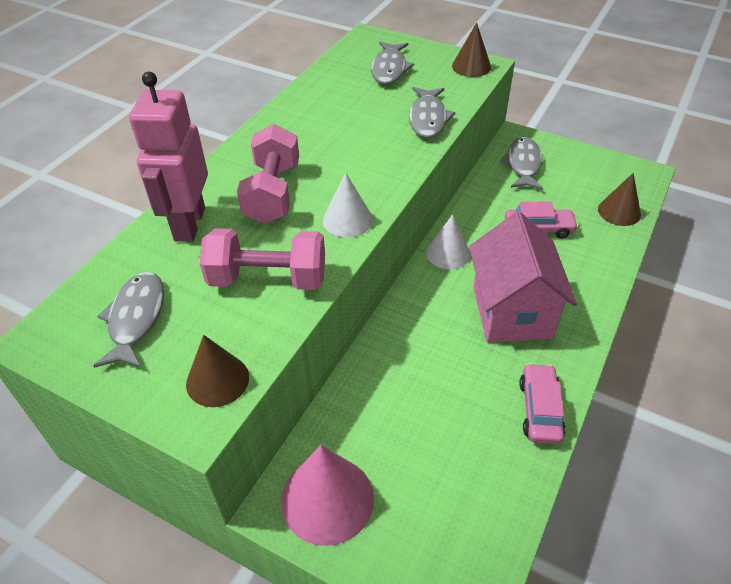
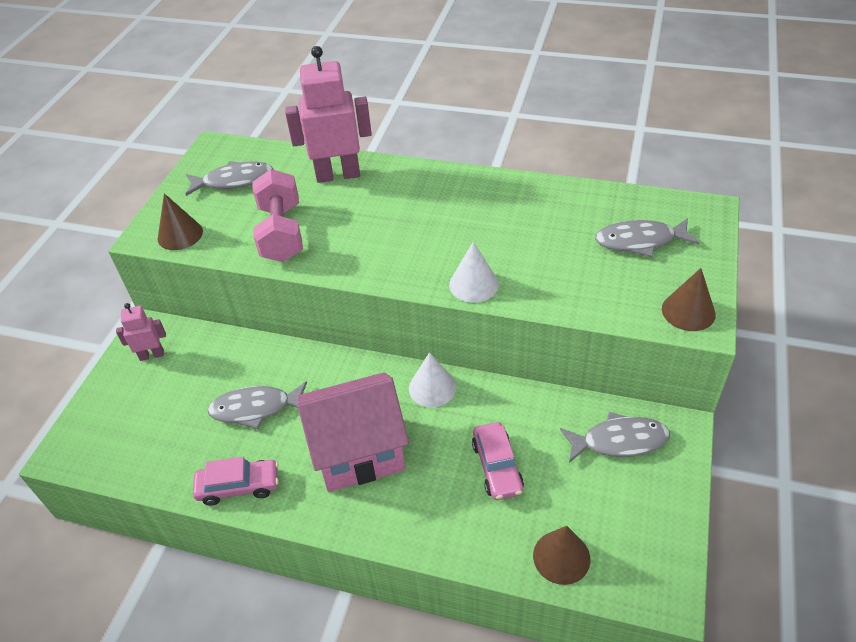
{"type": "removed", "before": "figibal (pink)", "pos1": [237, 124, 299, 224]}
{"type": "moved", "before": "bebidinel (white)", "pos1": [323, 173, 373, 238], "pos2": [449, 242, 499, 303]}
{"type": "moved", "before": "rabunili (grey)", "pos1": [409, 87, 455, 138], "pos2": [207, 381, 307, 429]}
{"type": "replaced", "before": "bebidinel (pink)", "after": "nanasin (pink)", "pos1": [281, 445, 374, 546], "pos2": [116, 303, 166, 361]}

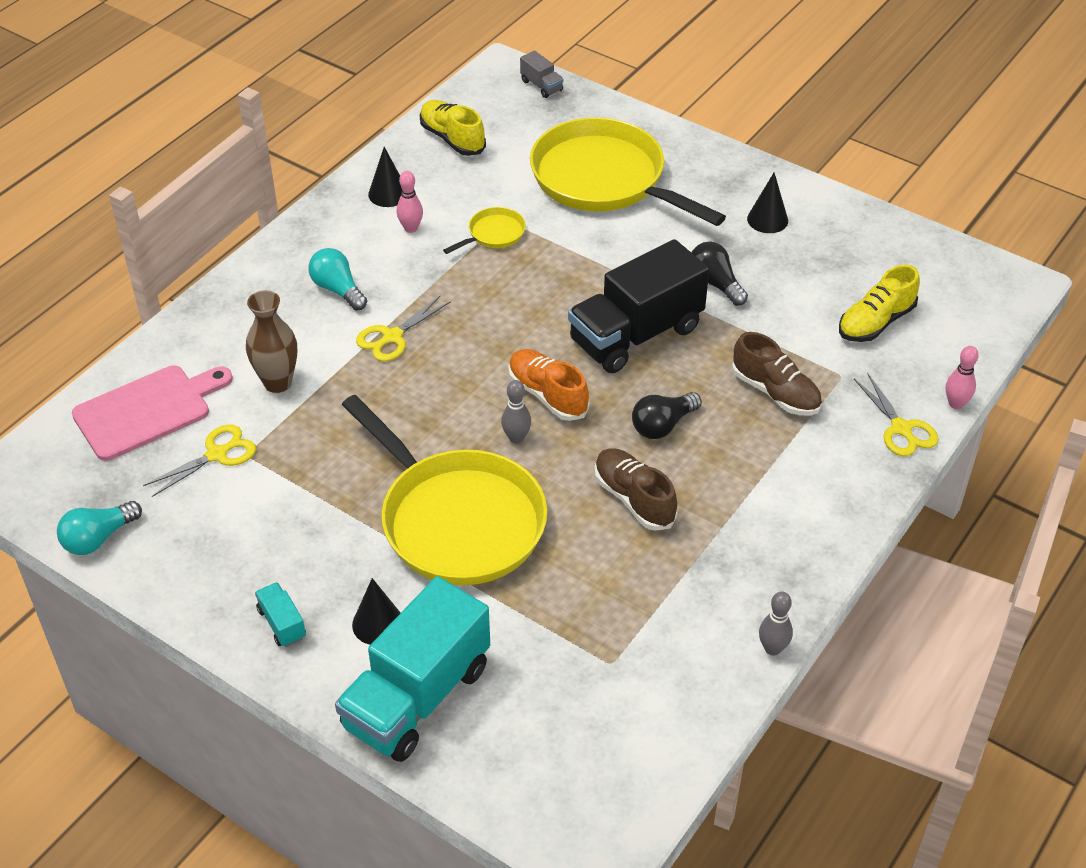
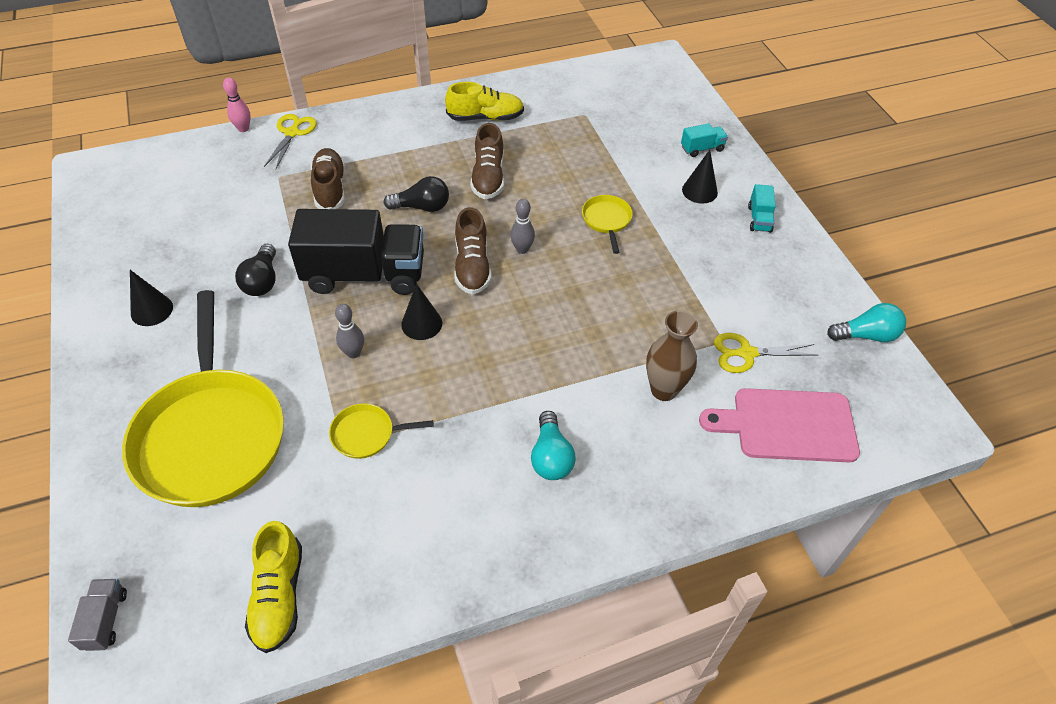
{"type": "removed", "before": "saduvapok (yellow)", "pos1": [356, 296, 451, 361]}
{"type": "removed", "before": "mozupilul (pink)", "pos1": [397, 171, 423, 233]}
{"type": "moved", "before": "bebidinel (black)", "pos1": [368, 147, 402, 207], "pos2": [401, 284, 442, 340]}
{"type": "moved", "before": "mozupilul (grey)", "pos1": [759, 591, 793, 655], "pos2": [335, 304, 364, 358]}
{"type": "moved", "before": "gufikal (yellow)", "pos1": [839, 265, 920, 342], "pos2": [445, 82, 524, 121]}
{"type": "recoloured", "before": "gufikal (orange)", "after": "gufikal (brown)", "pos1": [508, 349, 589, 421], "pos2": [454, 207, 491, 295]}
{"type": "resized", "before": "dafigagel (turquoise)", "pos1": [335, 576, 490, 762], "pos2": [681, 123, 728, 157], "scale": 0.41}
{"type": "resized", "before": "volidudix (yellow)", "pos1": [342, 395, 547, 585], "pos2": [582, 195, 633, 254], "scale": 0.41}

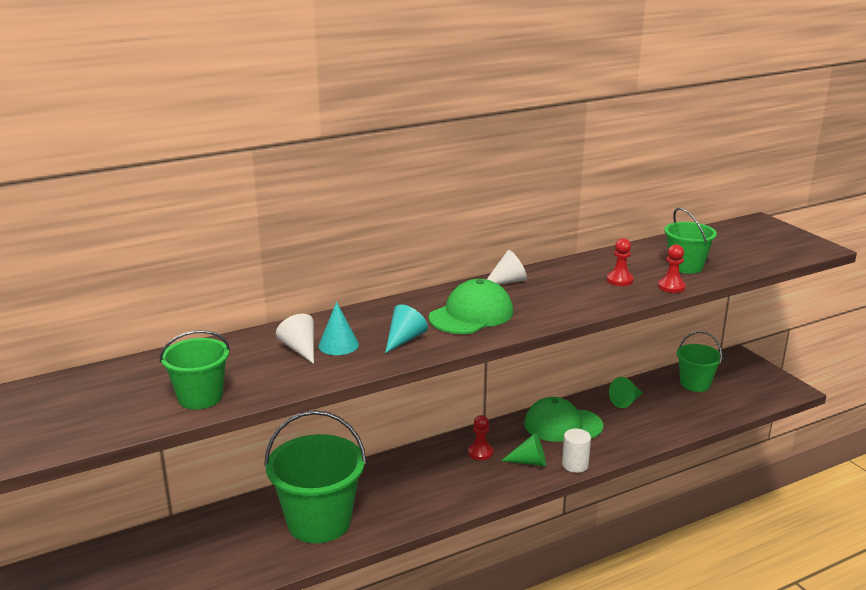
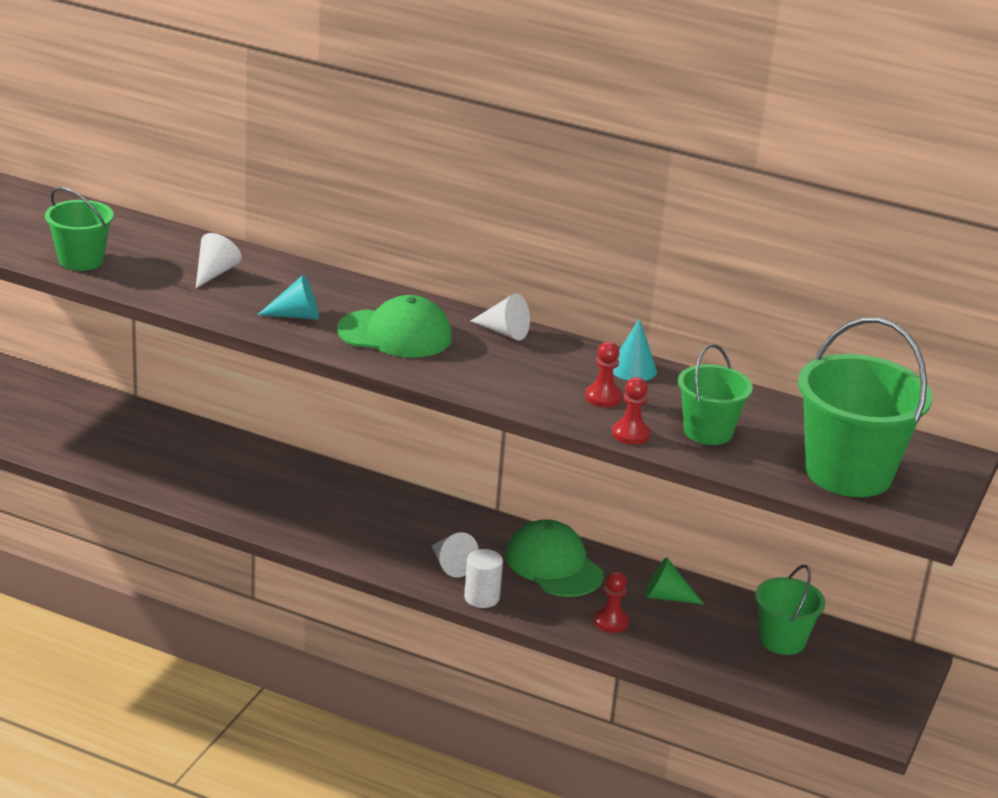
{"type": "moved", "before": "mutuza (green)", "pos1": [264, 410, 367, 543], "pos2": [798, 318, 932, 497]}
{"type": "moved", "before": "bebidinel (turquoise)", "pos1": [319, 302, 359, 355], "pos2": [613, 319, 657, 381]}
{"type": "moved", "before": "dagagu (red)", "pos1": [468, 415, 493, 460], "pos2": [594, 571, 629, 633]}
{"type": "recoloured", "before": "bebidinel (green)", "after": "bebidinel (white)", "pos1": [501, 433, 546, 466], "pos2": [431, 532, 479, 578]}

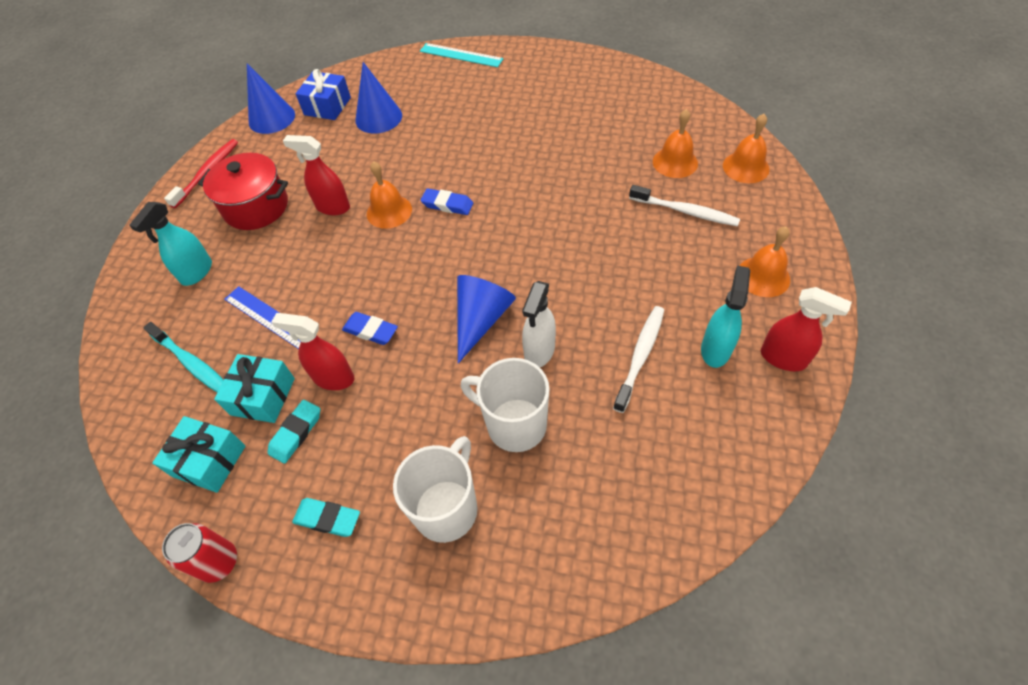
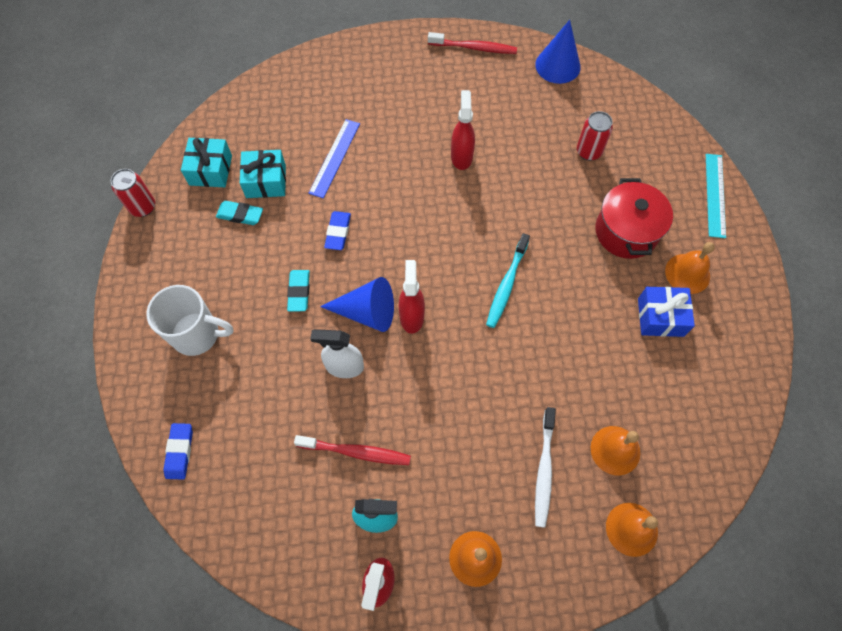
{"type": "removed", "before": "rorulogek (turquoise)", "pos1": [129, 202, 212, 286]}
{"type": "removed", "before": "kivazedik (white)", "pos1": [461, 358, 550, 452]}
{"type": "moved", "before": "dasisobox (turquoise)", "pos1": [143, 322, 224, 392], "pos2": [486, 233, 530, 328]}
{"type": "moved", "before": "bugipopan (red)", "pos1": [198, 153, 288, 230], "pos2": [595, 178, 673, 259]}
{"type": "moved", "before": "rorulogek (red)", "pos1": [271, 313, 355, 390], "pos2": [399, 260, 425, 334]}
{"type": "moved", "before": "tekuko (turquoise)", "pos1": [292, 498, 360, 537], "pos2": [287, 270, 310, 312]}
{"type": "moved", "before": "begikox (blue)", "pos1": [296, 69, 351, 120], "pos2": [638, 287, 695, 337]}
{"type": "moved", "before": "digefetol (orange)", "pos1": [367, 161, 412, 229], "pos2": [665, 242, 715, 294]}
{"type": "moved", "before": "tekuko (blue)", "pos1": [421, 188, 473, 215], "pos2": [163, 423, 193, 480]}
{"type": "replaced", "before": "bebidinel (blue)", "after": "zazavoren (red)", "pos1": [355, 62, 402, 134], "pos2": [577, 111, 613, 161]}
{"type": "recoloured", "before": "dasisobox (white)", "after": "dasisobox (red)", "pos1": [613, 306, 664, 413], "pos2": [294, 435, 411, 465]}

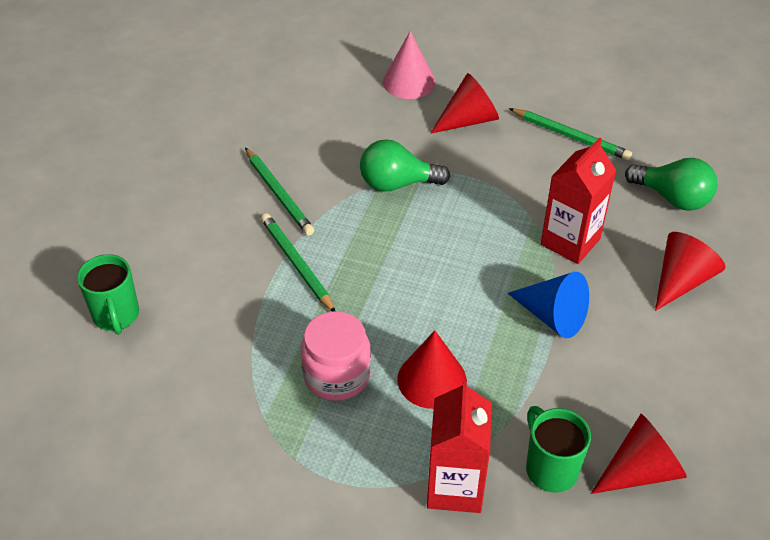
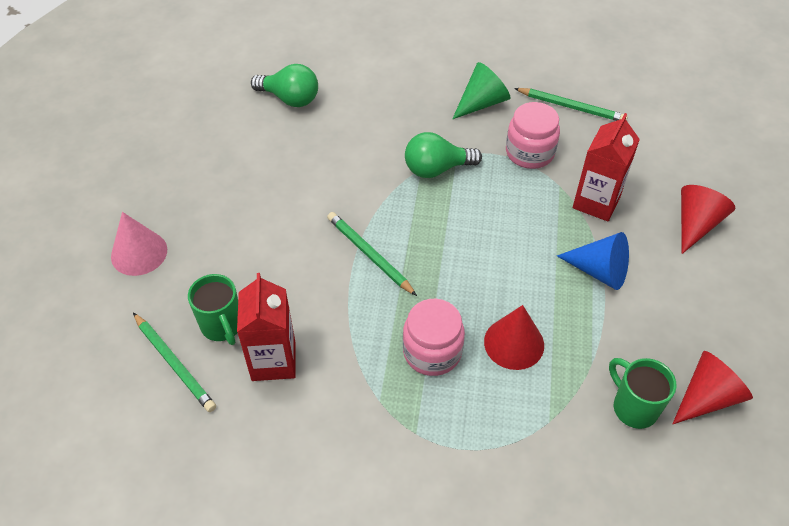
{"type": "added", "after": "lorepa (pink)", "pos2": [506, 102, 560, 169]}
{"type": "moved", "before": "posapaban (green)", "pos1": [245, 148, 314, 236], "pos2": [133, 313, 216, 412]}
{"type": "moved", "before": "bebidinel (pink)", "pos1": [383, 31, 436, 99], "pos2": [111, 212, 167, 276]}
{"type": "moved", "before": "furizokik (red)", "pos1": [427, 379, 492, 513], "pos2": [237, 273, 296, 381]}
{"type": "moved", "before": "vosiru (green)", "pos1": [625, 158, 717, 211], "pos2": [251, 64, 318, 107]}
{"type": "recoloured", "before": "bebidinel (red)", "after": "bebidinel (green)", "pos1": [430, 73, 499, 134], "pos2": [452, 62, 510, 119]}

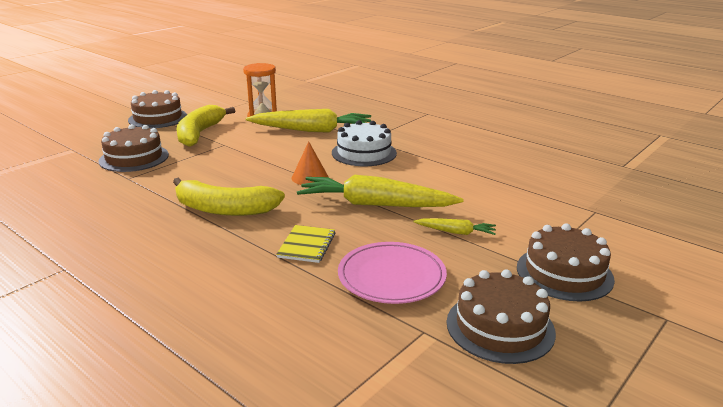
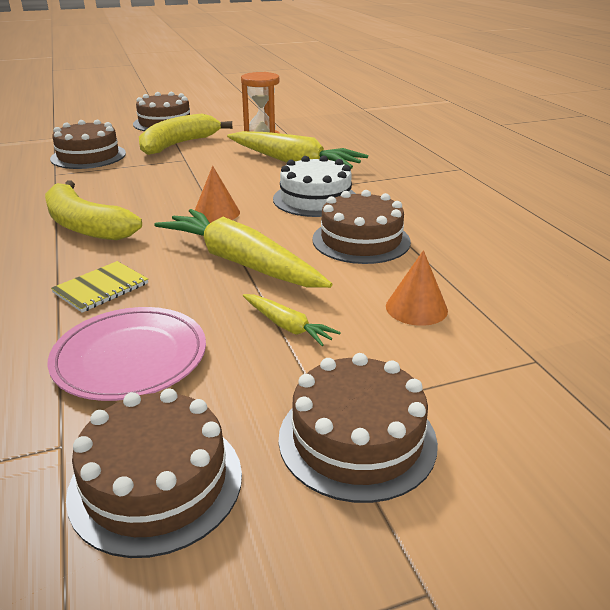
{"type": "added", "after": "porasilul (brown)", "pos2": [312, 190, 411, 264]}
{"type": "added", "after": "bebidinel (orange)", "pos2": [386, 250, 448, 326]}

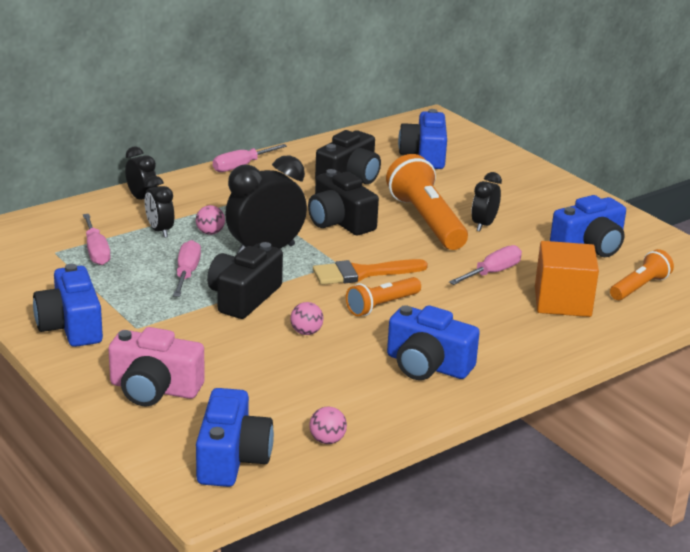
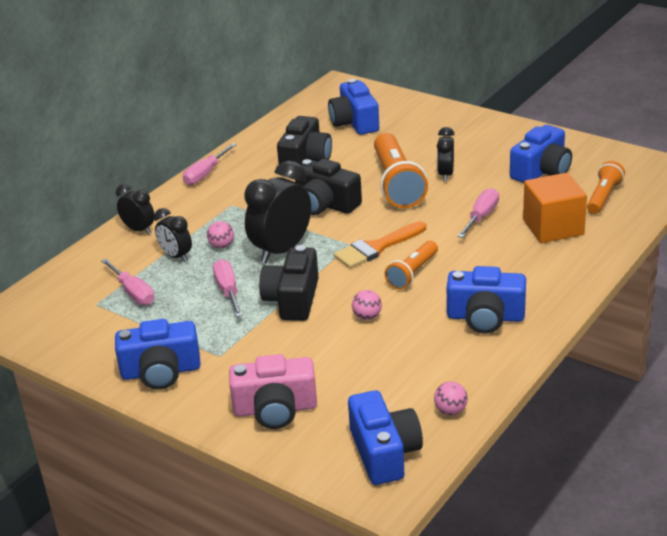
{"type": "turned", "before": "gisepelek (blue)", "pos1": [33, 264, 103, 347], "pos2": [115, 319, 201, 390], "turn": -60}
{"type": "turned", "before": "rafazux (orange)", "pos1": [386, 154, 468, 250], "pos2": [374, 133, 428, 208], "turn": -150}

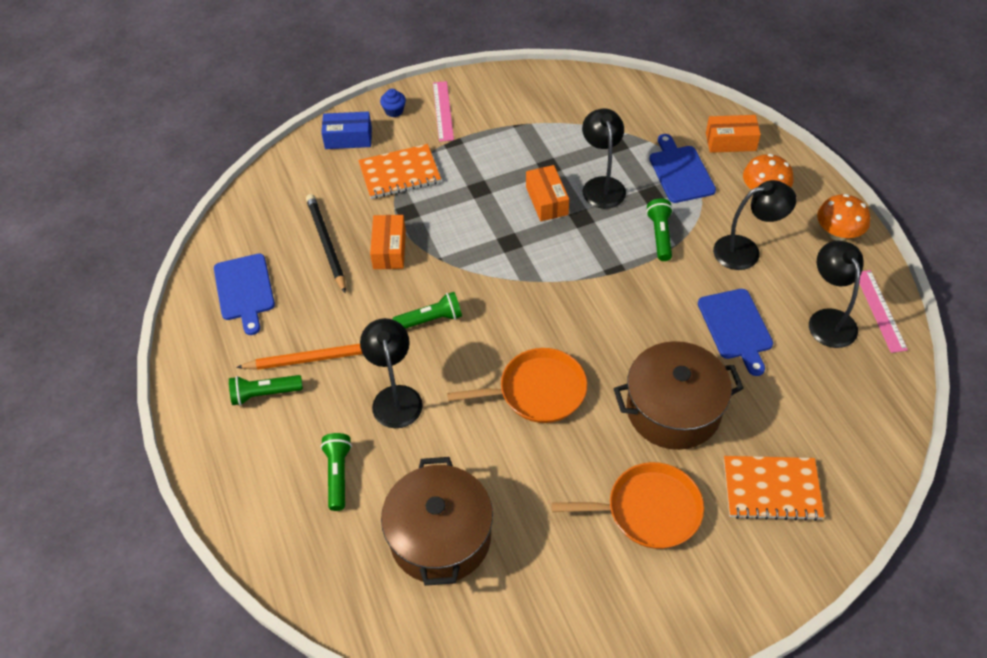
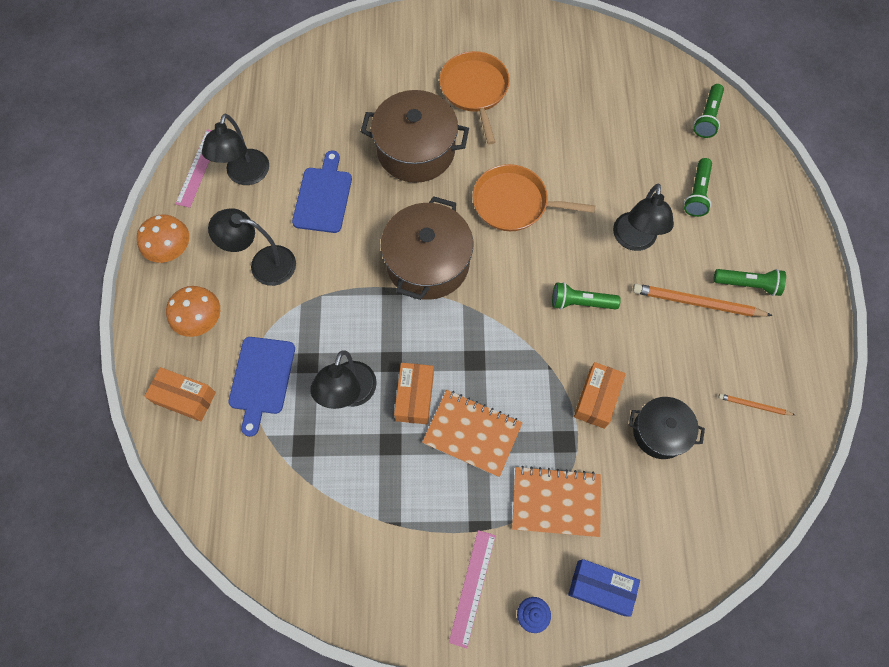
{"type": "moved", "before": "bugipopan (brown)", "pos1": [381, 457, 493, 586], "pos2": [381, 196, 473, 300]}
{"type": "moved", "before": "rafazux (green)", "pos1": [646, 198, 673, 261], "pos2": [694, 84, 724, 138]}
{"type": "moved", "before": "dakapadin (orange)", "pos1": [724, 456, 824, 521], "pos2": [422, 390, 522, 477]}
{"type": "replaced", "before": "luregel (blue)", "after": "posapaban (orange)", "pos1": [214, 253, 275, 335], "pos2": [718, 394, 795, 415]}
{"type": "replaced", "before": "posapaban (black)", "after": "bugipopan (black)", "pos1": [306, 194, 346, 293], "pos2": [629, 397, 705, 459]}
{"type": "turned", "before": "volidudix (orange)", "pos1": [551, 462, 704, 549], "pos2": [439, 51, 510, 144], "turn": 60}

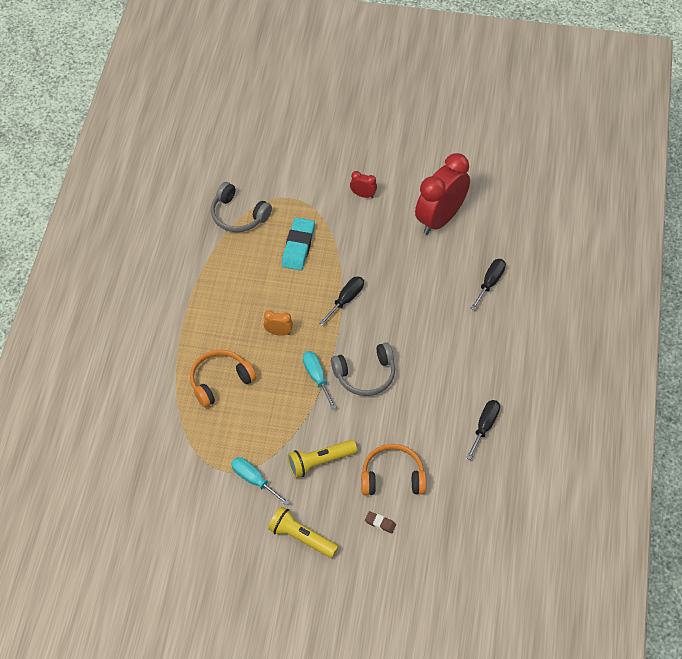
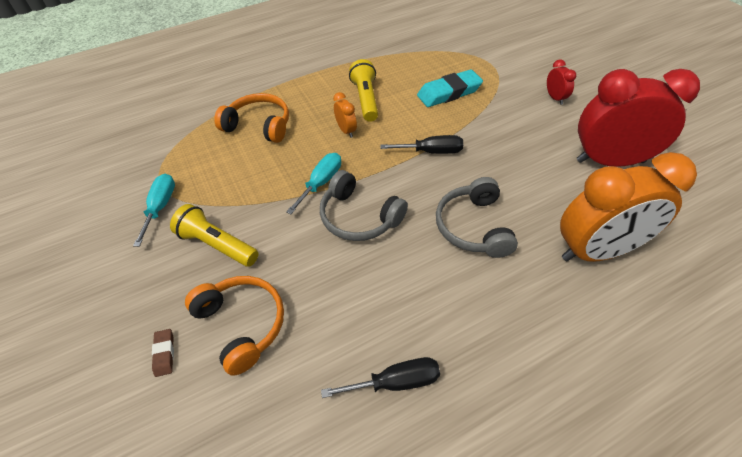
{"type": "moved", "before": "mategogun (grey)", "pos1": [211, 182, 272, 232], "pos2": [436, 177, 518, 258]}
{"type": "moved", "before": "rafazux (yellow)", "pos1": [268, 506, 339, 558], "pos2": [349, 59, 378, 122]}
{"type": "replaced", "before": "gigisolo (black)", "after": "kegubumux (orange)", "pos1": [471, 259, 506, 310], "pos2": [560, 152, 697, 262]}

